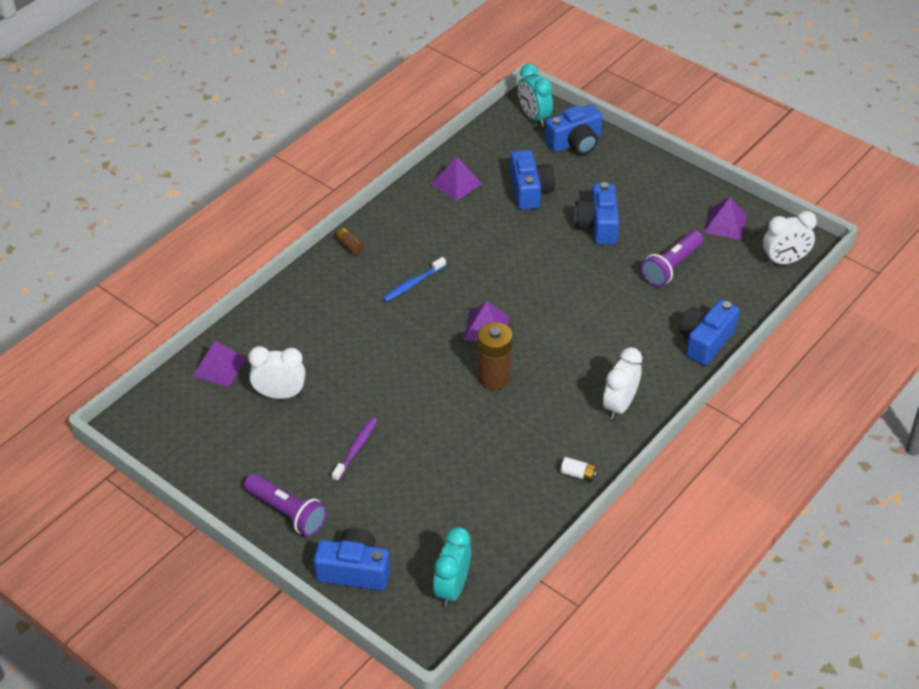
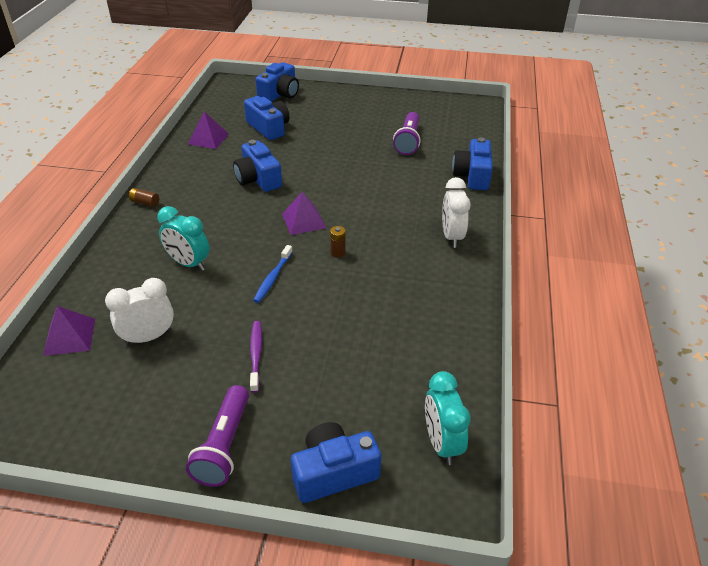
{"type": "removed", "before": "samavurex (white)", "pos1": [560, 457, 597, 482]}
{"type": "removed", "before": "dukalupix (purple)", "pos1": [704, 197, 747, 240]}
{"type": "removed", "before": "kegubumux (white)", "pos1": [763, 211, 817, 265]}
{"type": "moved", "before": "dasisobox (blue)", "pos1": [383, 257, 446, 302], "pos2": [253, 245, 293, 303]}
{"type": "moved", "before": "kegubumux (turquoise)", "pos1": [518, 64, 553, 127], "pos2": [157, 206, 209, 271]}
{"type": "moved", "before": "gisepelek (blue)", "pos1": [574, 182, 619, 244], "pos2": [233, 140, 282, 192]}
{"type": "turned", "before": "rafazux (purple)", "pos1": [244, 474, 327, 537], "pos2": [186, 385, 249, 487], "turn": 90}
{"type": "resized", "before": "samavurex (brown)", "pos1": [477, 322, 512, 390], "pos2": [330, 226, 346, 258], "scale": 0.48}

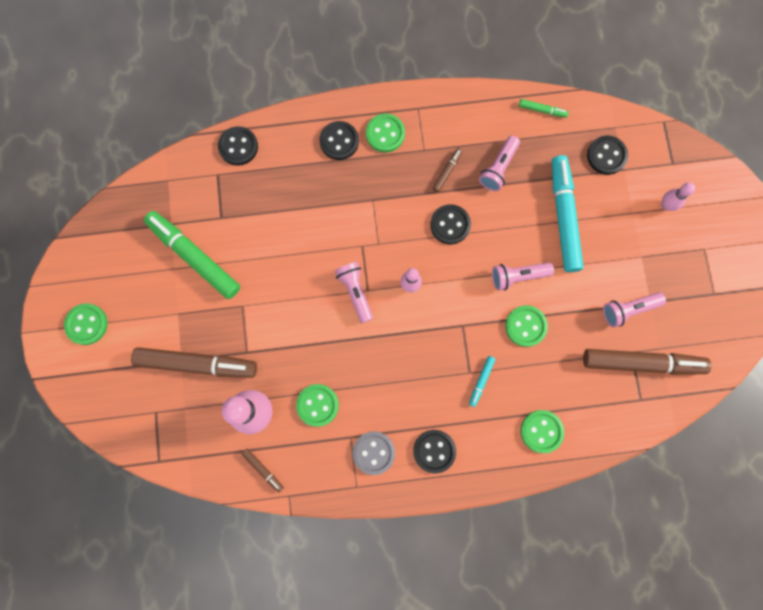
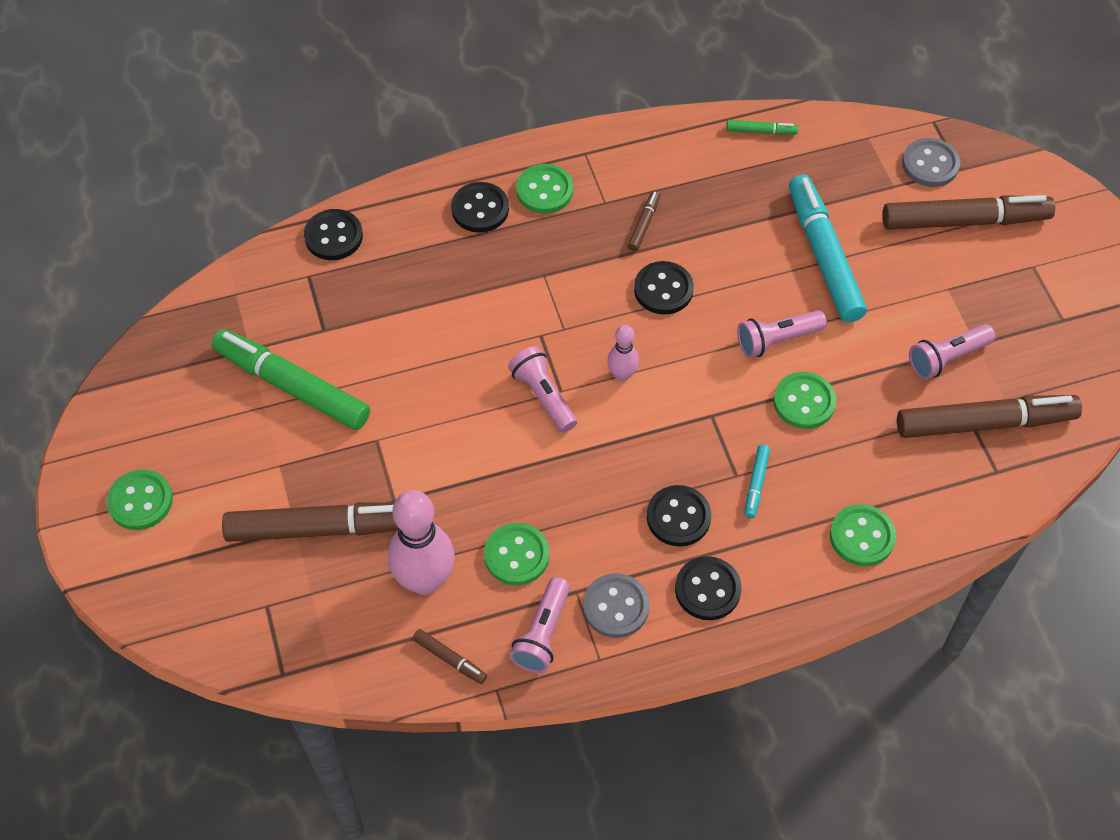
{"type": "added", "after": "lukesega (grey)", "pos2": [902, 138, 960, 187]}
{"type": "moved", "before": "rafazux (pink)", "pos1": [479, 136, 520, 191], "pos2": [510, 577, 570, 673]}
{"type": "moved", "before": "lukesega (black)", "pos1": [587, 136, 628, 175], "pos2": [647, 485, 711, 547]}
{"type": "replaced", "before": "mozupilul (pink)", "after": "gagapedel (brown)", "pos1": [661, 183, 695, 211], "pos2": [882, 195, 1055, 230]}

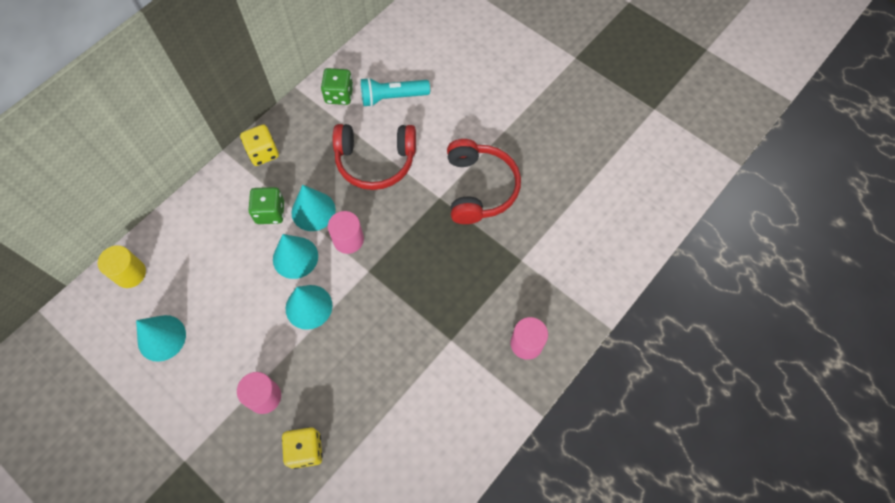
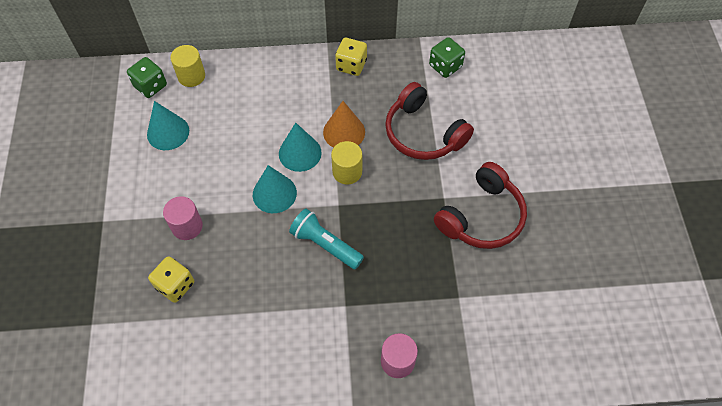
{"type": "moved", "before": "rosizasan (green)", "pos1": [248, 187, 284, 224], "pos2": [127, 57, 167, 98]}
{"type": "moved", "before": "rafazux (turquoise)", "pos1": [361, 77, 430, 107], "pos2": [289, 208, 364, 269]}
{"type": "recoloured", "before": "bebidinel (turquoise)", "after": "bebidinel (orange)", "pos1": [291, 185, 336, 231], "pos2": [323, 101, 365, 148]}
{"type": "recoloured", "before": "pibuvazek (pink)", "after": "pibuvazek (yellow)", "pos1": [328, 211, 364, 254], "pos2": [331, 141, 362, 185]}

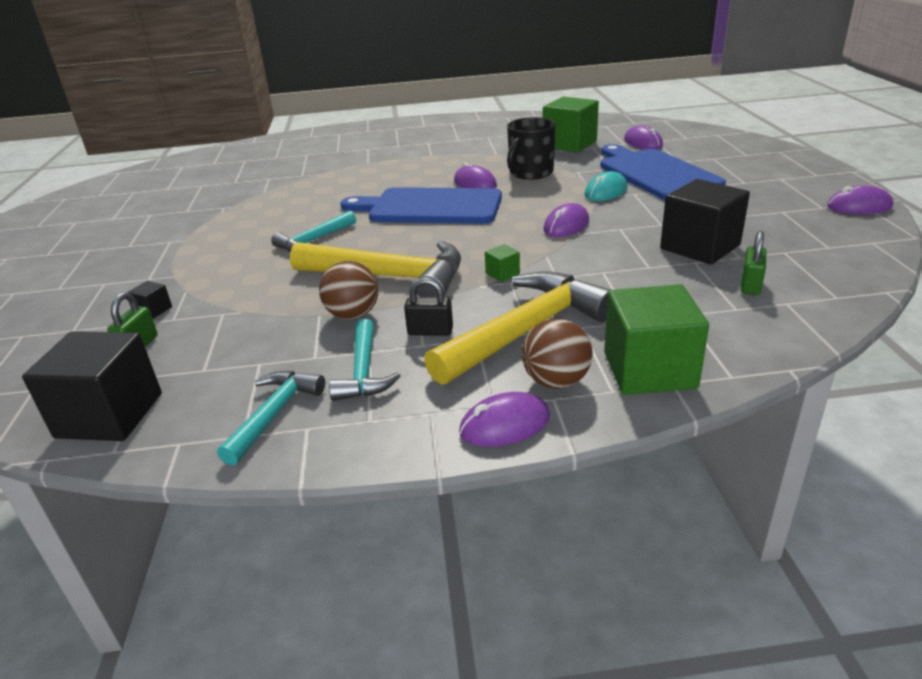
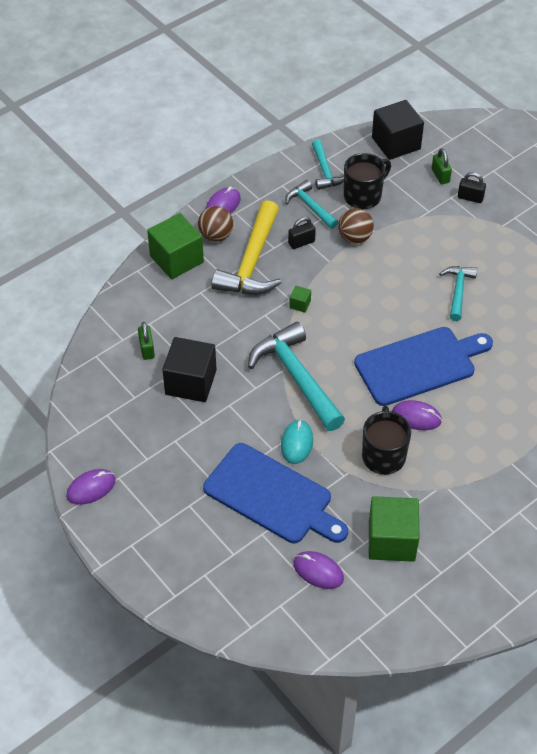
{"type": "removed", "before": "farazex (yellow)", "pos1": [290, 241, 461, 297]}
{"type": "added", "after": "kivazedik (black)", "pos2": [344, 153, 391, 209]}
{"type": "replaced", "before": "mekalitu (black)", "after": "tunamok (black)", "pos1": [127, 281, 172, 319], "pos2": [458, 172, 486, 203]}
{"type": "replaced", "before": "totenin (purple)", "after": "farazex (turquoise)", "pos1": [544, 203, 589, 237], "pos2": [248, 322, 345, 431]}

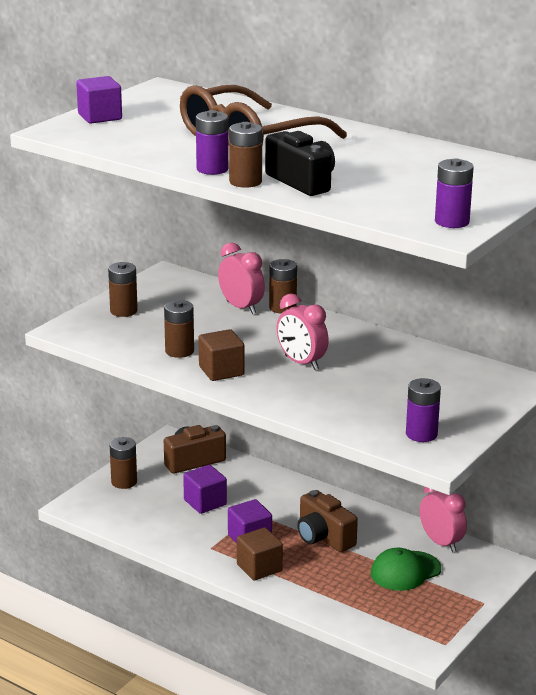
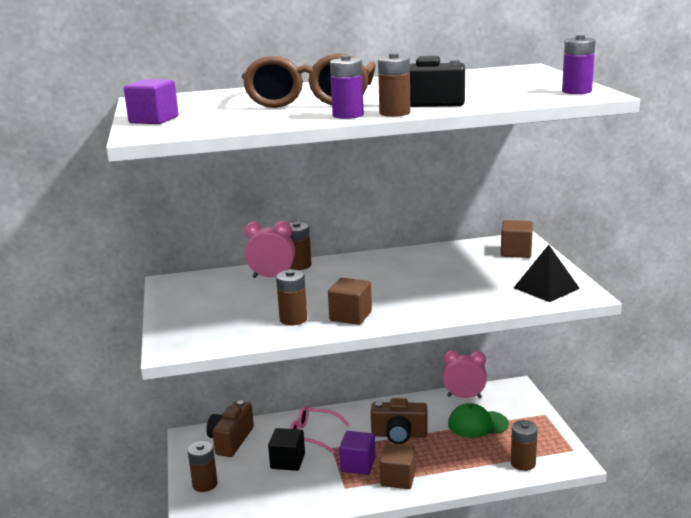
{"type": "removed", "before": "kegubumux (pink)", "pos1": [277, 294, 329, 370]}
{"type": "added", "after": "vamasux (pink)", "pos2": [289, 406, 350, 454]}
{"type": "added", "after": "mekalitu (brown)", "pos2": [501, 220, 533, 258]}
{"type": "moved", "before": "samavurex (brown)", "pos1": [108, 262, 138, 317], "pos2": [511, 420, 538, 471]}
{"type": "replaced", "before": "samavurex (purple)", "after": "dukalupix (black)", "pos1": [406, 378, 441, 442], "pos2": [514, 245, 580, 302]}
{"type": "recoloured", "before": "mekalitu (purple)", "after": "mekalitu (black)", "pos1": [183, 465, 227, 514], "pos2": [268, 428, 305, 471]}
{"type": "turned", "before": "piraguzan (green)", "pos1": [371, 548, 441, 591], "pos2": [448, 403, 509, 438], "turn": 75}

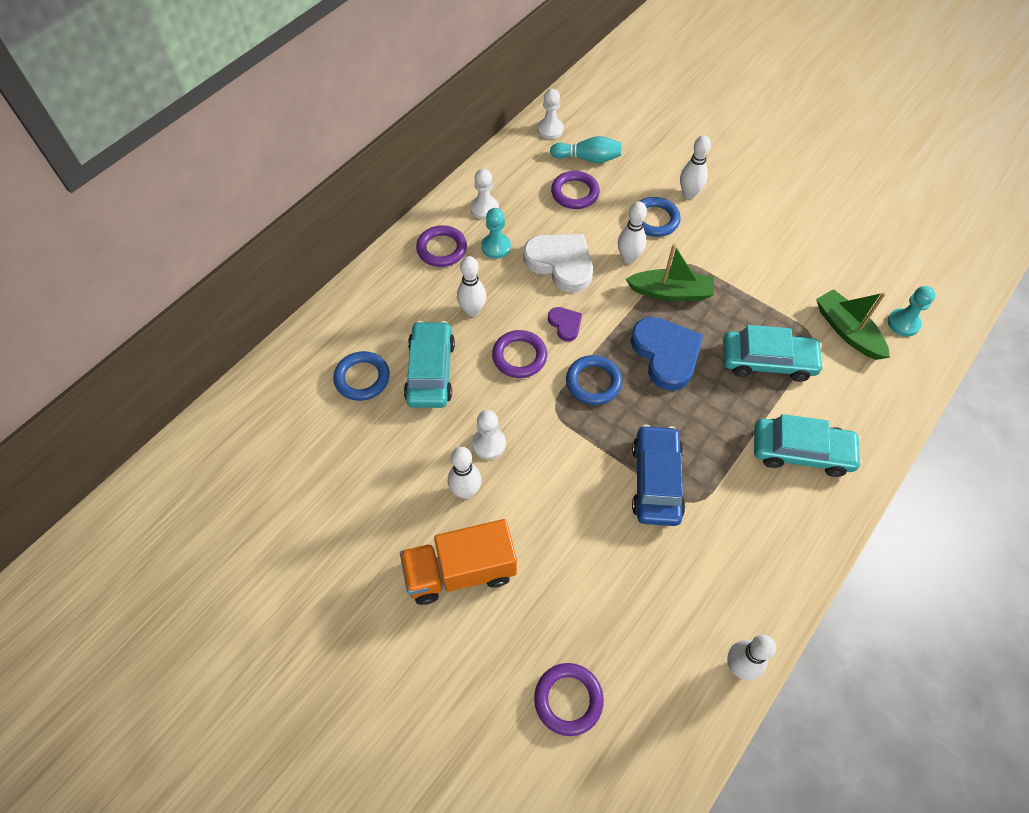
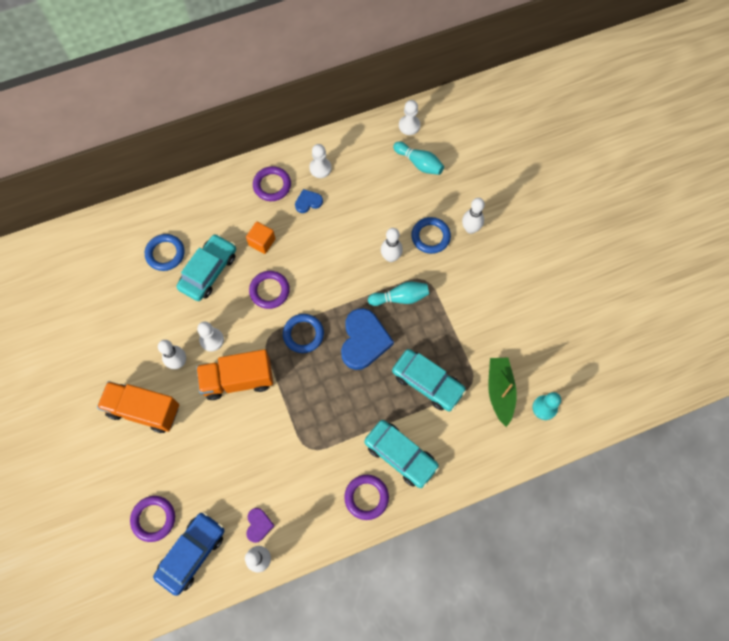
{"type": "removed", "before": "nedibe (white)", "pos1": [523, 234, 593, 293]}
{"type": "added", "after": "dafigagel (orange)", "pos2": [196, 349, 273, 400]}
{"type": "moved", "before": "nedibe (purple)", "pos1": [548, 307, 582, 341], "pos2": [246, 508, 275, 543]}
{"type": "moved", "before": "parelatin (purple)", "pos1": [551, 171, 600, 209], "pos2": [344, 475, 389, 520]}
{"type": "moved", "before": "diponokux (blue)", "pos1": [632, 425, 685, 526], "pos2": [153, 512, 225, 596]}
{"type": "replaced", "before": "mozupilul (white)", "after": "mekalitu (orange)", "pos1": [457, 256, 486, 317], "pos2": [246, 222, 276, 254]}
{"type": "replaced", "before": "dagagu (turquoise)", "after": "nedibe (blue)", "pos1": [481, 208, 511, 259], "pos2": [295, 189, 323, 213]}
{"type": "replaced", "before": "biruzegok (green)", "after": "mozupilul (turquoise)", "pos1": [625, 244, 714, 301], "pos2": [368, 282, 429, 306]}

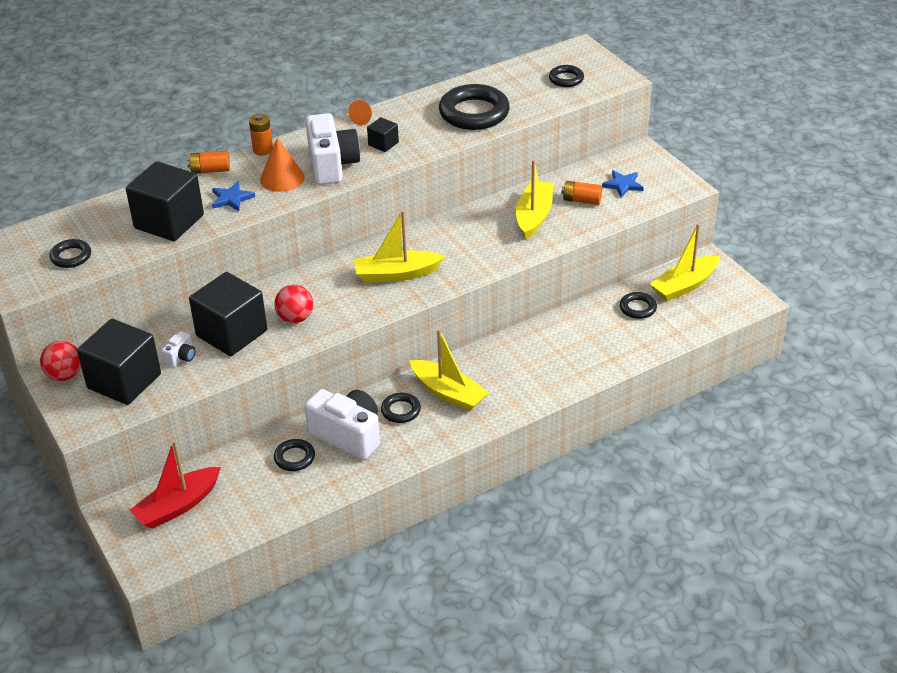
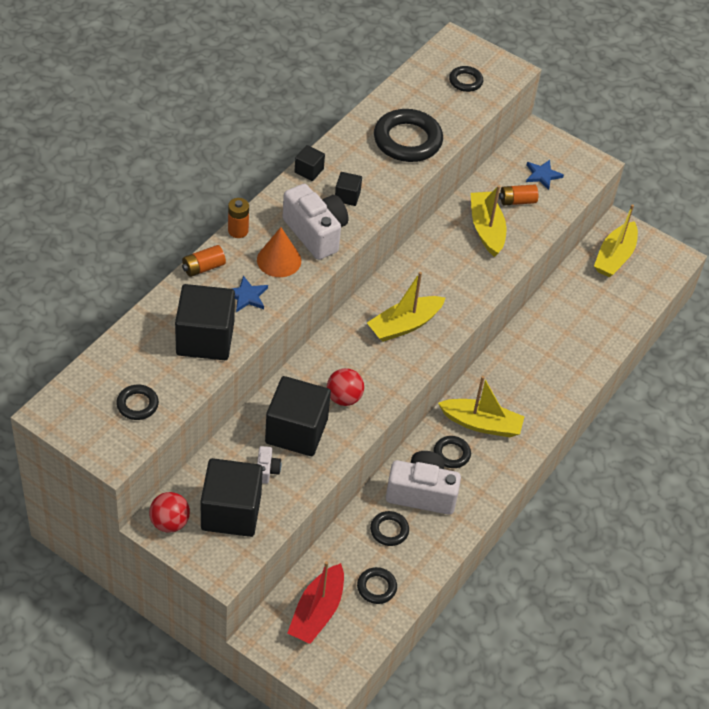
{"type": "moved", "before": "parelatin (black)", "pos1": [620, 292, 657, 319], "pos2": [357, 567, 397, 604]}
{"type": "replaced", "before": "bebidinel (orange)", "after": "mekalitu (black)", "pos1": [348, 100, 372, 125], "pos2": [294, 145, 325, 181]}

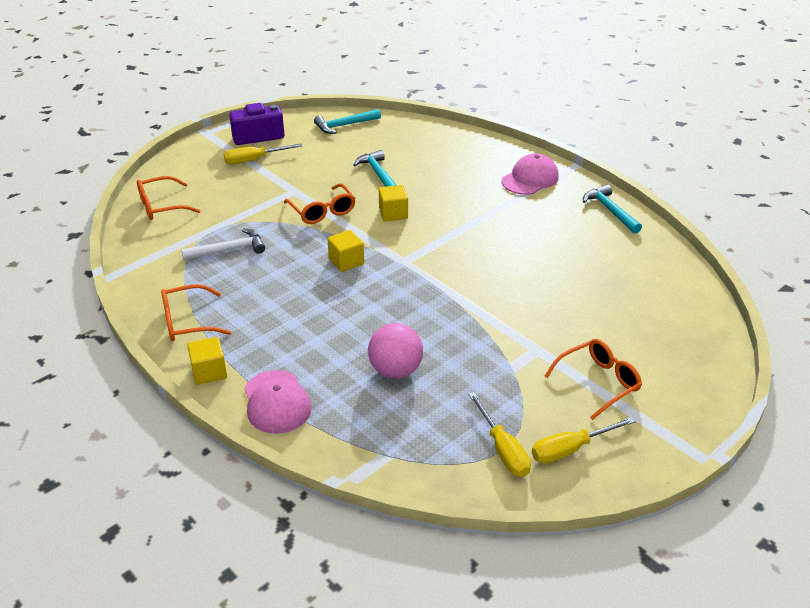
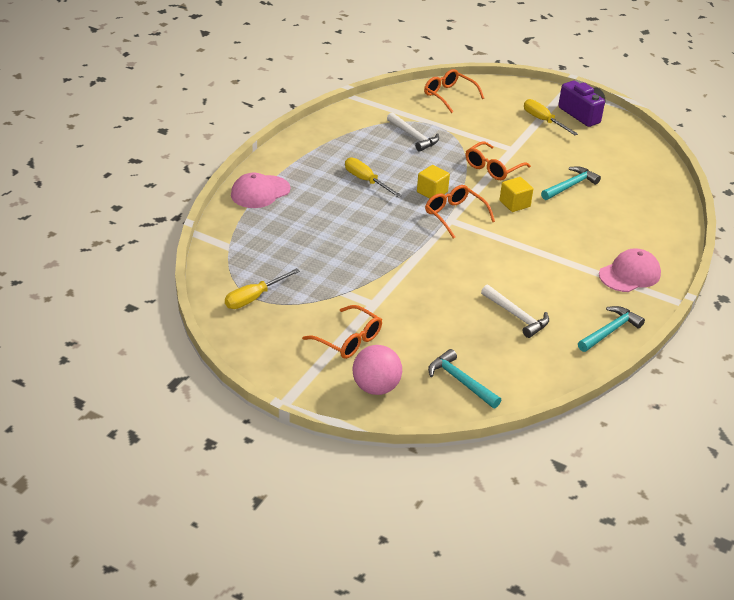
{"type": "removed", "before": "mekalitu (yellow)", "pos1": [187, 337, 227, 385]}
{"type": "added", "after": "farazex (white)", "pos2": [481, 285, 549, 338]}
{"type": "moved", "before": "vamasux (orange)", "pos1": [161, 284, 231, 341], "pos2": [425, 185, 495, 239]}
{"type": "moved", "before": "farazex (turquoise)", "pos1": [314, 109, 381, 134], "pos2": [428, 349, 501, 408]}
{"type": "moved", "before": "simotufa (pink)", "pos1": [368, 323, 423, 378], "pos2": [352, 345, 402, 395]}
{"type": "moved", "before": "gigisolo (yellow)", "pos1": [532, 417, 636, 463], "pos2": [345, 158, 402, 198]}
{"type": "turned", "before": "piraguzan (pink)", "pos1": [501, 153, 559, 195], "pos2": [599, 248, 661, 292], "turn": -60}

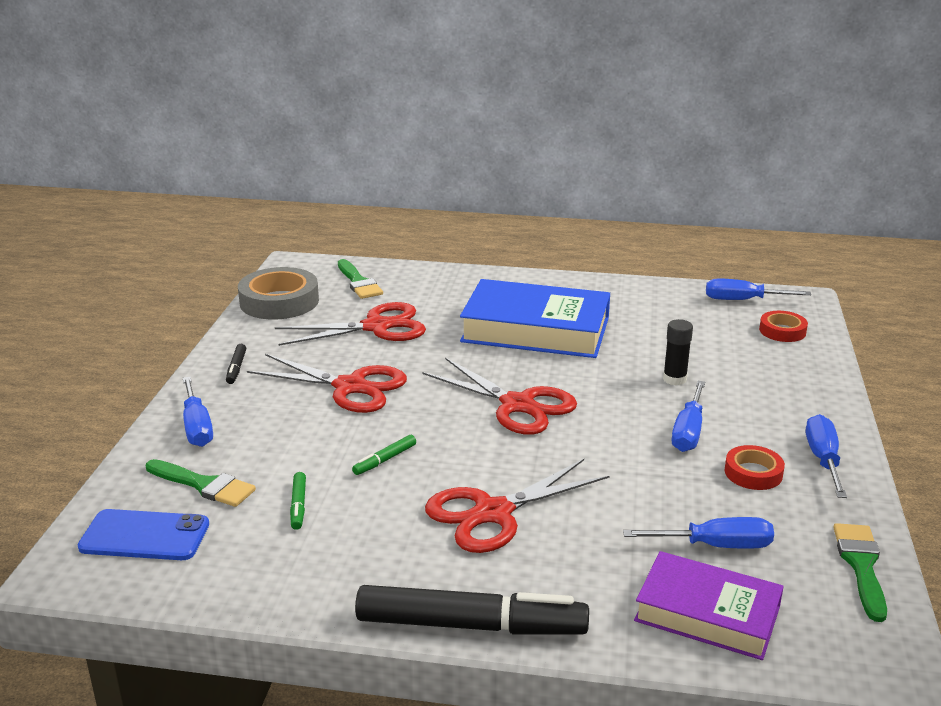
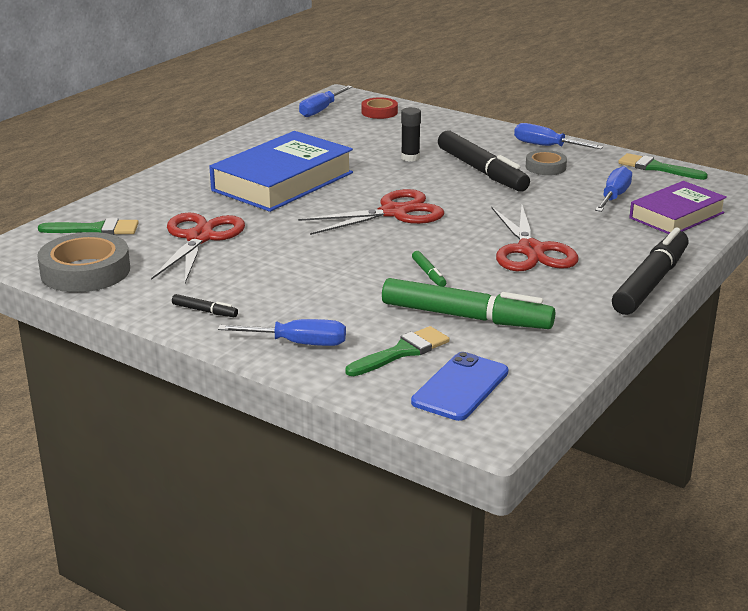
{"type": "removed", "before": "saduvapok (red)", "pos1": [247, 354, 407, 413]}
{"type": "replaced", "before": "gigisolo (blue)", "after": "gagapedel (black)", "pos1": [672, 381, 705, 452], "pos2": [438, 131, 530, 192]}
{"type": "recoloured", "before": "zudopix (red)", "after": "zudopix (grey)", "pos1": [725, 445, 785, 490], "pos2": [526, 150, 567, 175]}
{"type": "resized", "before": "gagapedel (green)", "pos1": [290, 472, 306, 530], "pos2": [382, 278, 555, 329], "scale": 2.4}

